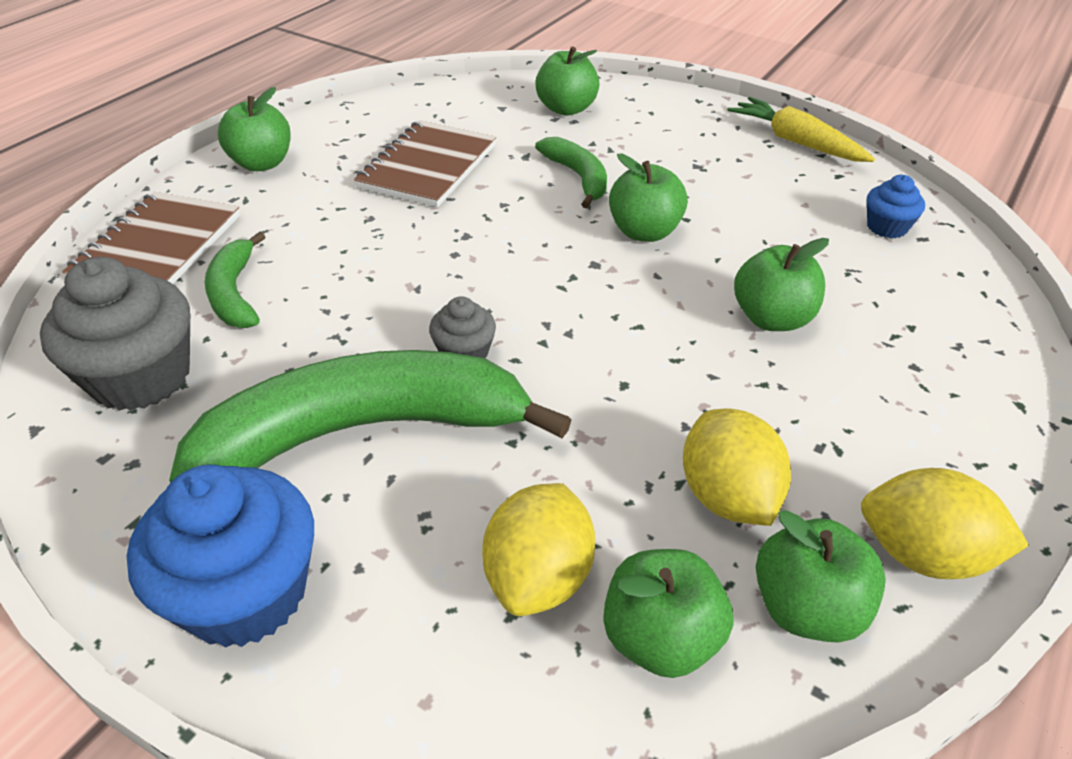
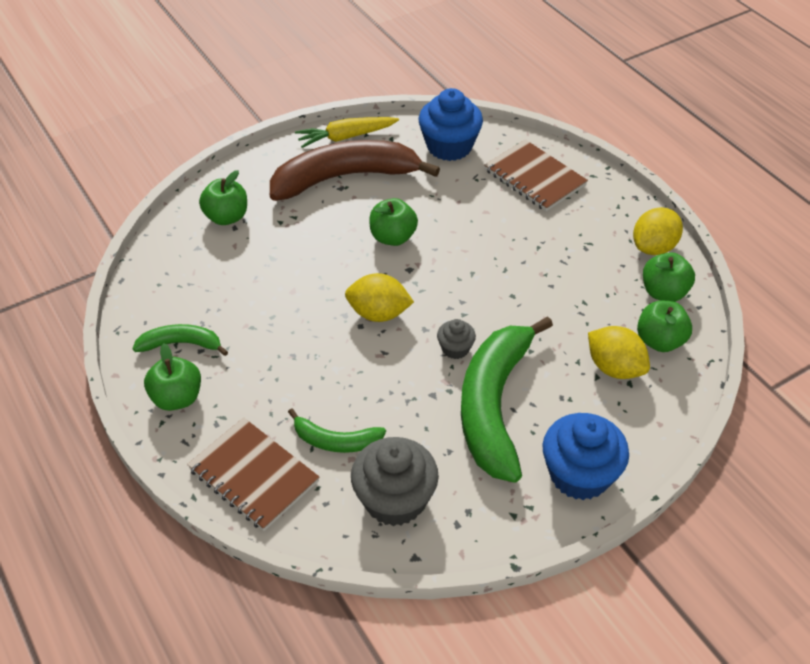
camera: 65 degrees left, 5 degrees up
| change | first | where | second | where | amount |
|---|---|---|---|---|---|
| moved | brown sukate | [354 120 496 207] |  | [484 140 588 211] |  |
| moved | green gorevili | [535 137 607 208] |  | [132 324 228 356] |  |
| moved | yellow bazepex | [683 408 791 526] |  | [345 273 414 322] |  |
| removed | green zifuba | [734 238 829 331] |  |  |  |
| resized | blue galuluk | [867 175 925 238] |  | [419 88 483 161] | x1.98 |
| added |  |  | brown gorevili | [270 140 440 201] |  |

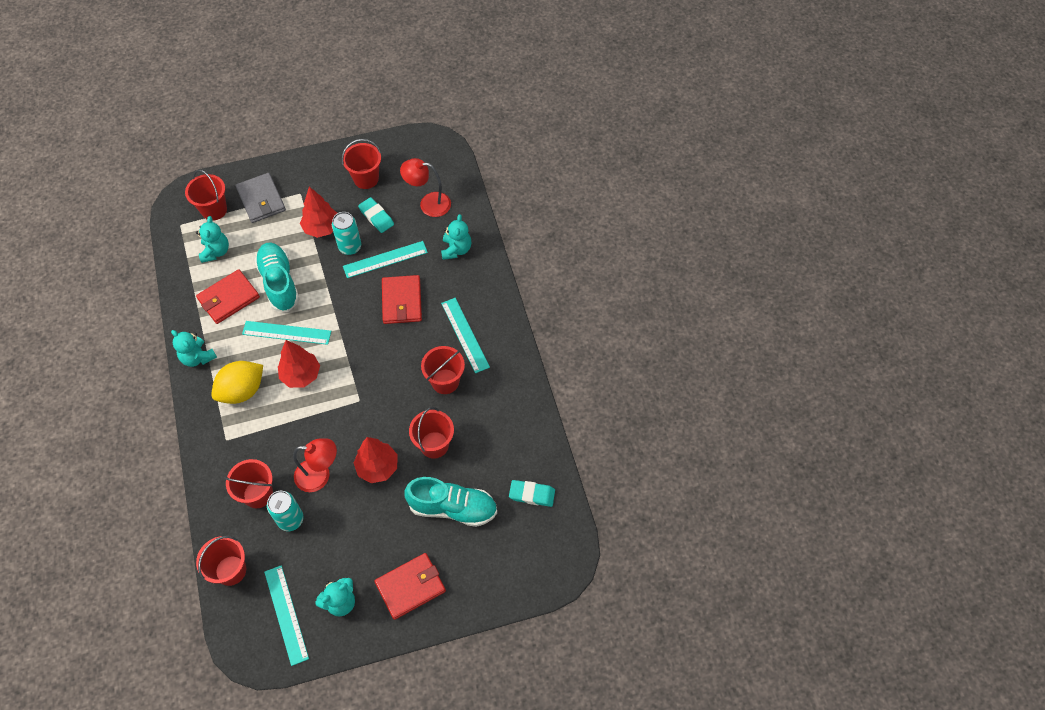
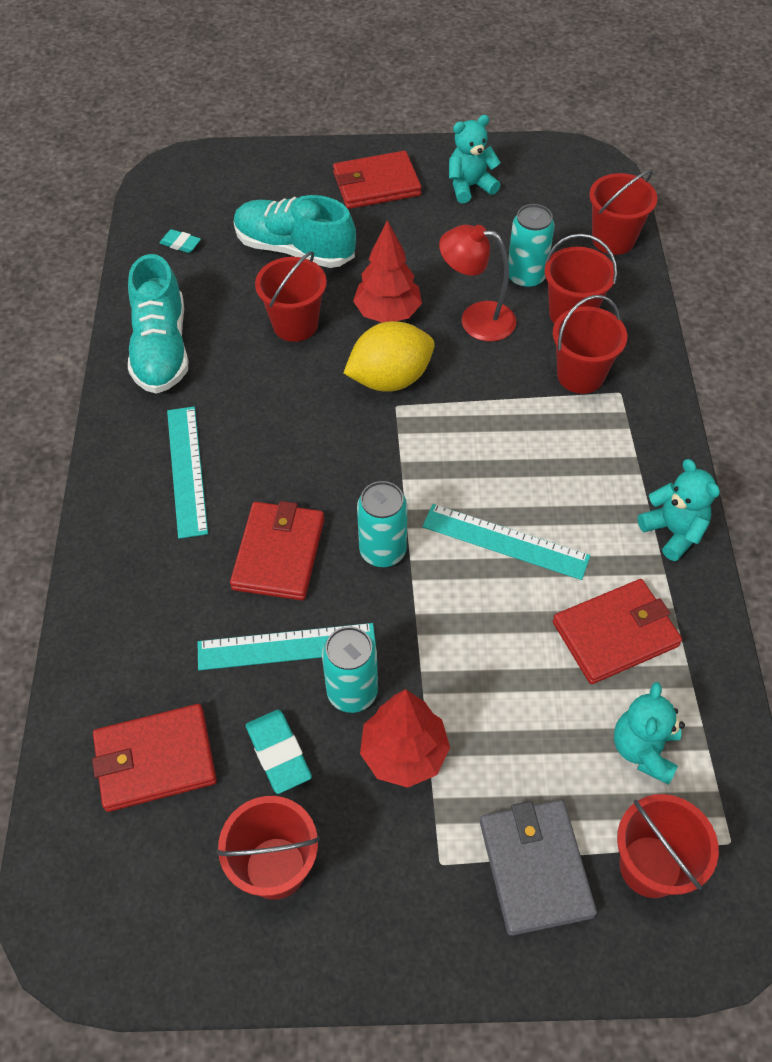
camera: 165 degrees left, 5 degrees down
| change | first | where | second | where | amount |
|---|---|---|---|---|---|
| moved | yellow bazepex | [211 361 263 404] |  | [343 321 435 392] |  |
| moved | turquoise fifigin | [254 242 299 312] |  | [128 254 188 394] |  |
| removed | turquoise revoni | [264 565 309 666] |  |  |  |
| removed | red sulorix | [278 340 320 388] |  |  |  |
| replaced | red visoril | [400 158 451 217] | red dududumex | [92 704 217 812] |  |
| moved | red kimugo | [421 346 465 394] |  | [553 295 627 394] |  |
| removed | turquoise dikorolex | [441 214 471 260] |  |  |  |
| resized | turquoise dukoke | [509 480 555 507] |  | [160 229 201 253] | x0.63 |
| added |  |  | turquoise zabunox | [357 481 408 567] |  |

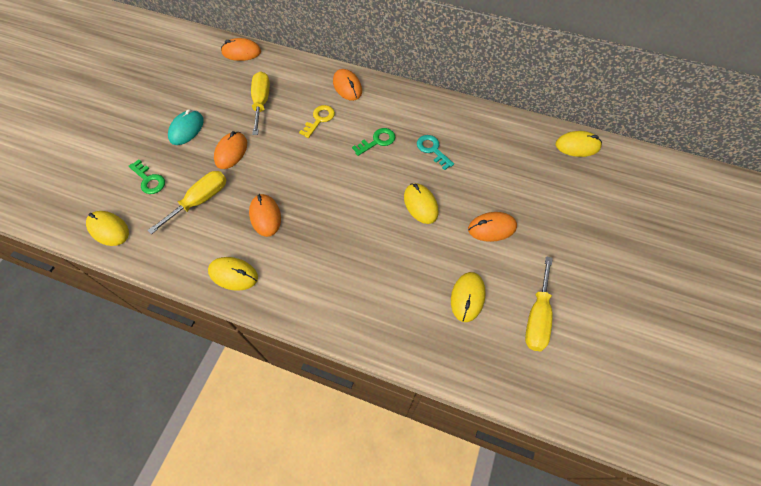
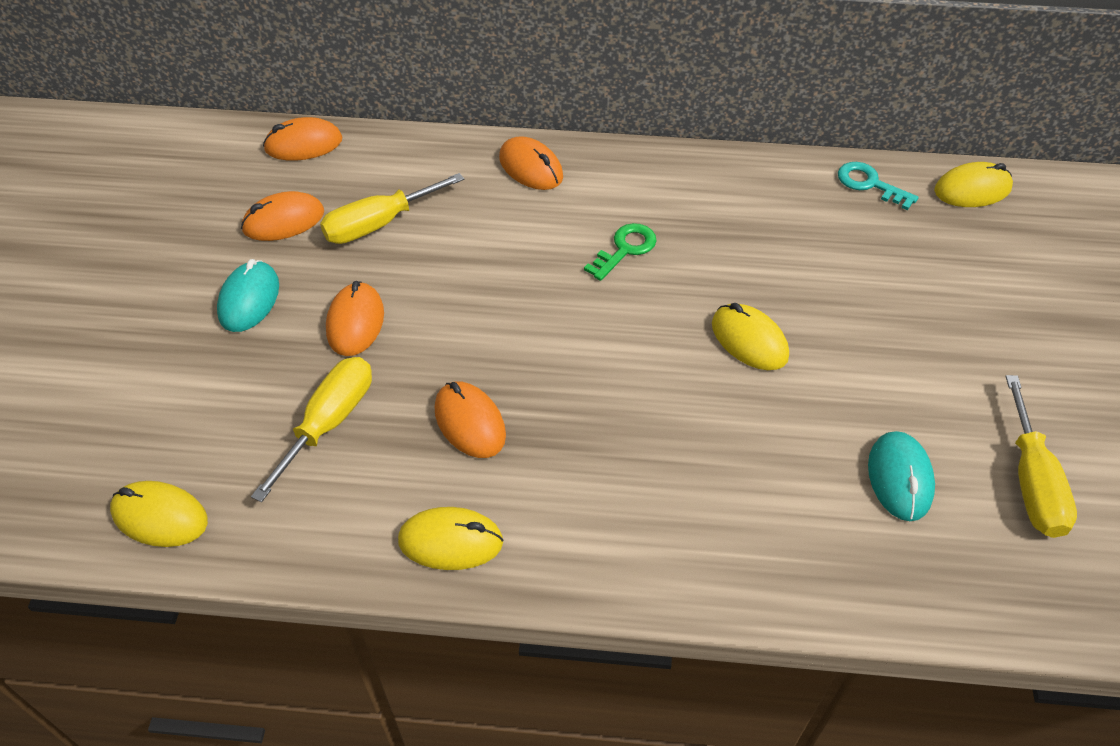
camera: 15 degrees left, 10 degrees down
| change | first | where | second | where | amount |
|---|---|---|---|---|---|
| removed | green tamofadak | [129 159 165 194] |  |  |  |
| turned | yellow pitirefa | [251 71 270 135] |  | [320 173 464 244] | 105 degrees counterclockwise |
| removed | yellow tamofadak | [299 105 335 138] |  |  |  |
| moved | turquoise tamofadak | [417 135 454 170] |  | [838 162 919 210] |  |
| recoloured | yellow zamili | [451 272 486 322] | turquoise zamili | [868 431 935 521] |  |
| moved | orange zamili | [468 212 517 242] |  | [241 191 324 241] |  |

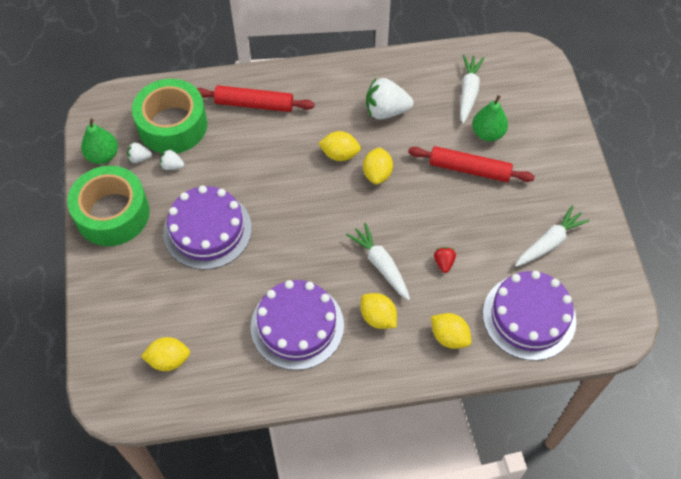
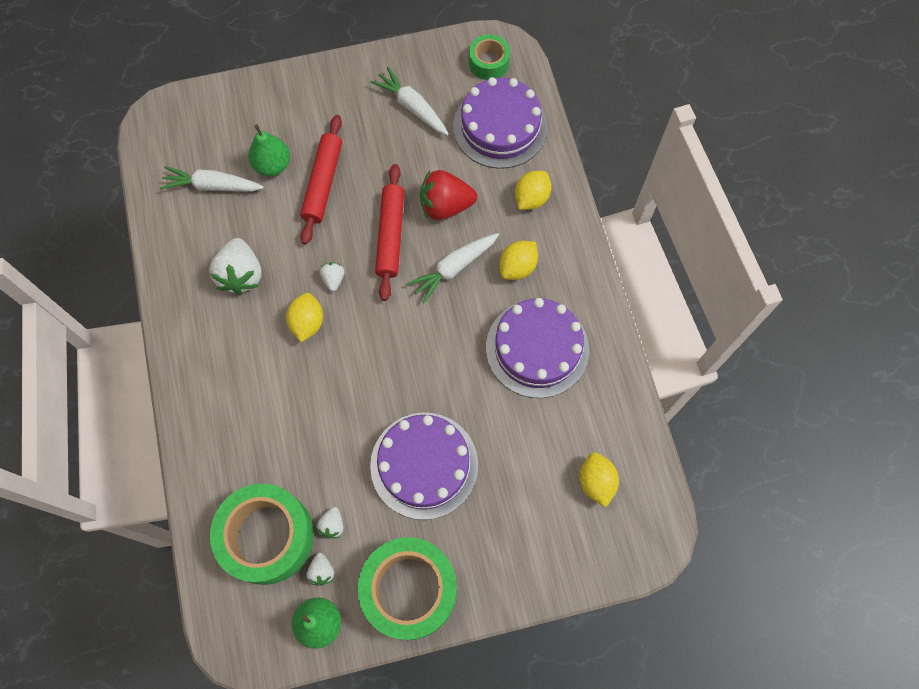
camera: 95 degrees left, 10 degrees up
| change | first | where | second | where | amount |
|---|---|---|---|---|---|
| moved | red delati | [197 85 315 112] |  | [375 164 404 301] |  |
| replaced | yellow bazepex | [363 147 393 184] | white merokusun | [320 262 344 291] |  |
| resized | red merokusun | [434 247 456 273] |  | [420 170 477 220] | x2.03 |
| added |  |  | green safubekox | [469 34 510 80] |  |

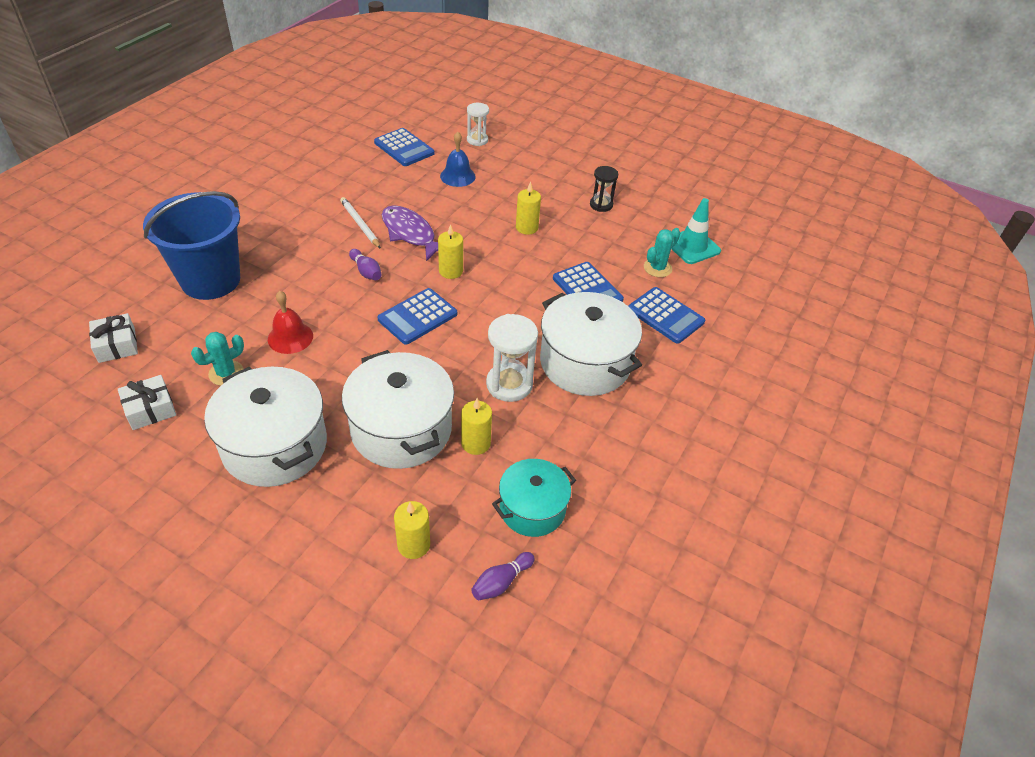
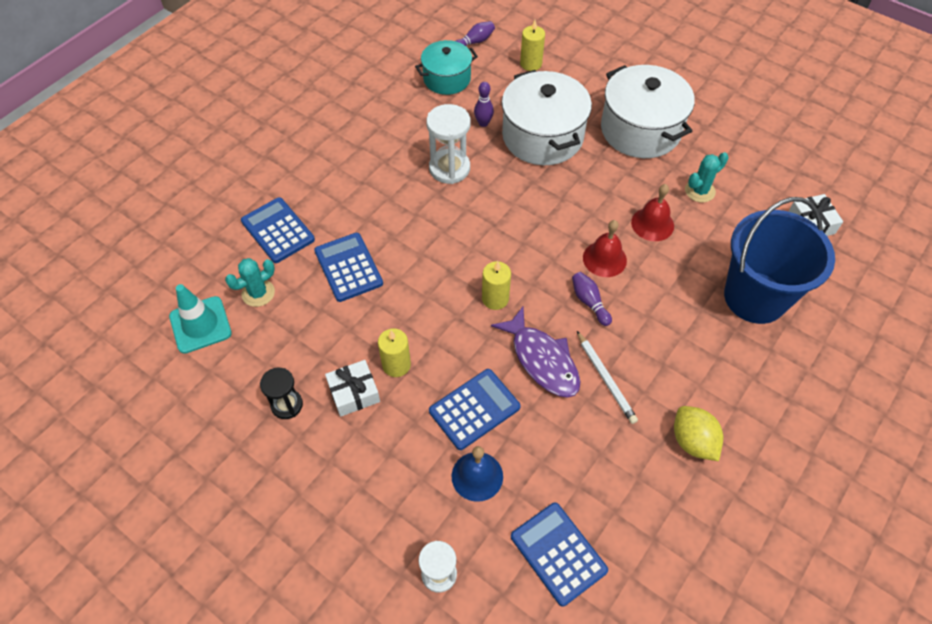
camera: 170 degrees left, 10 degrees up
| change | first | where | second | where | amount |
|---|---|---|---|---|---|
| moved | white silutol | [118 375 176 430] |  | [325 360 380 417] |  |
| moved | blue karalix | [377 288 457 345] |  | [429 369 521 450] |  |
| replaced | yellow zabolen | [461 398 492 455] | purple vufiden | [474 82 494 127] |  |
| removed | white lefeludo | [540 292 642 396] |  |  |  |
| added |  |  | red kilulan | [583 220 627 277] |  |
| added |  |  | yellow bazepex | [674 406 723 461] |  |

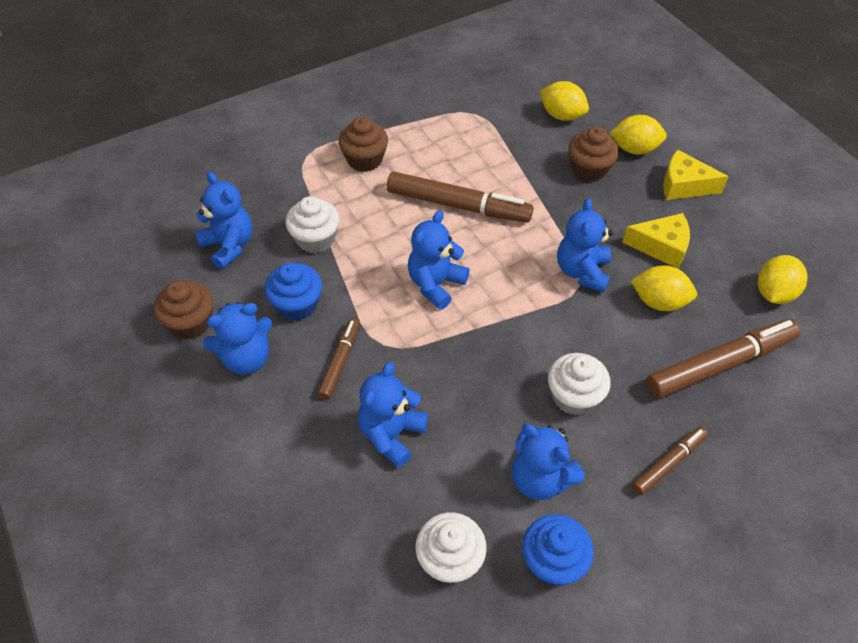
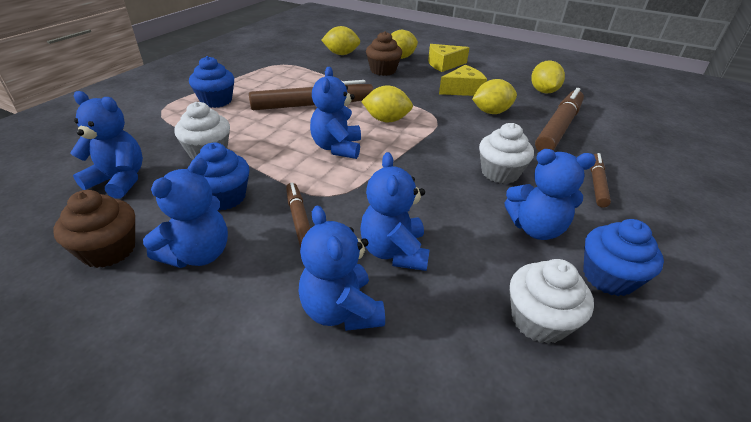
camera: 35 degrees left, 15 degrees down
| change | first | where | second | where | amount |
|---|---|---|---|---|---|
| recoloured | brown galuluk | [339 117 388 172] | blue galuluk | [189 56 234 108] |  |
| moved | blue dikorolex | [557 198 613 293] |  | [299 205 385 331] |  |
| added |  |  | yellow bazepex | [361 85 413 122] |  |

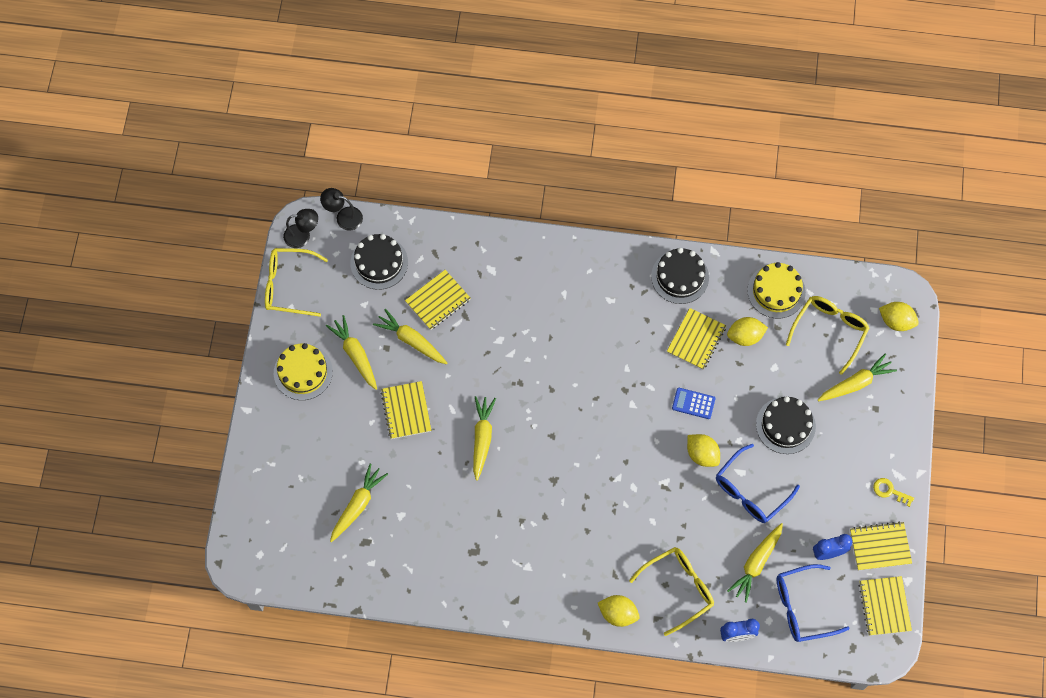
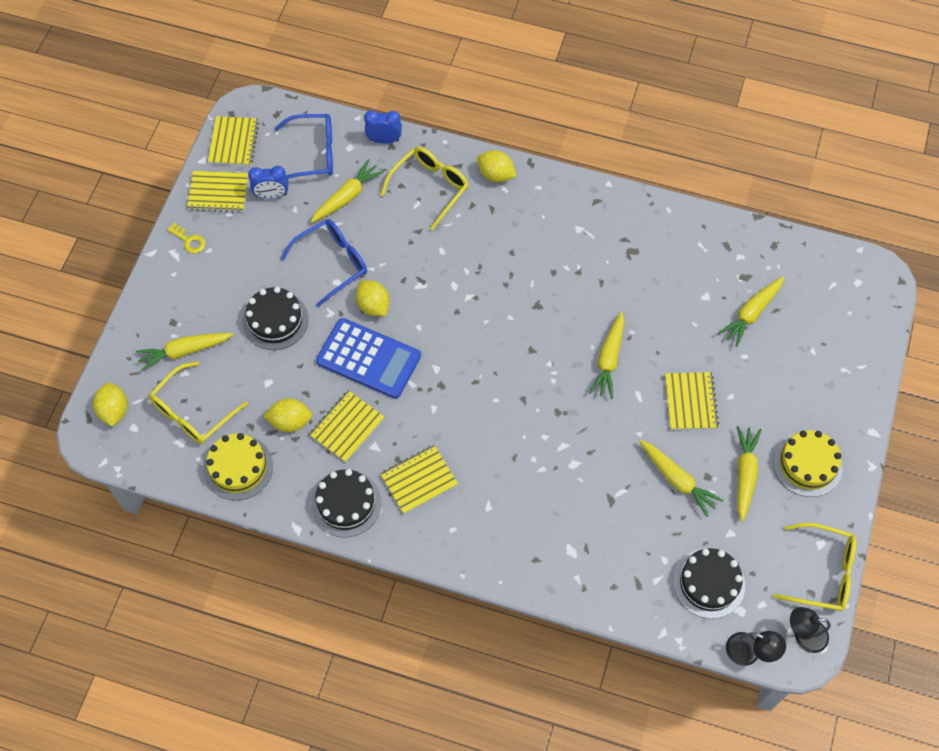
camera: 170 degrees left, 5 degrees down
| change | first | where | second | where | amount |
|---|---|---|---|---|---|
| turned | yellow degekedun | [326 315 377 390] |  | [737 426 762 522] | 150 degrees counterclockwise |
| moved | yellow sukate | [405 270 471 330] |  | [380 445 458 514] |  |
| turned | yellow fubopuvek | [629 547 714 636] |  | [380 147 469 230] | 150 degrees clockwise |
| resized | blue karalix | [672 388 715 419] |  | [316 318 421 399] | x2.08 |
| turned | yellow bazepex | [879 302 919 331] |  | [93 382 128 427] | 45 degrees clockwise |

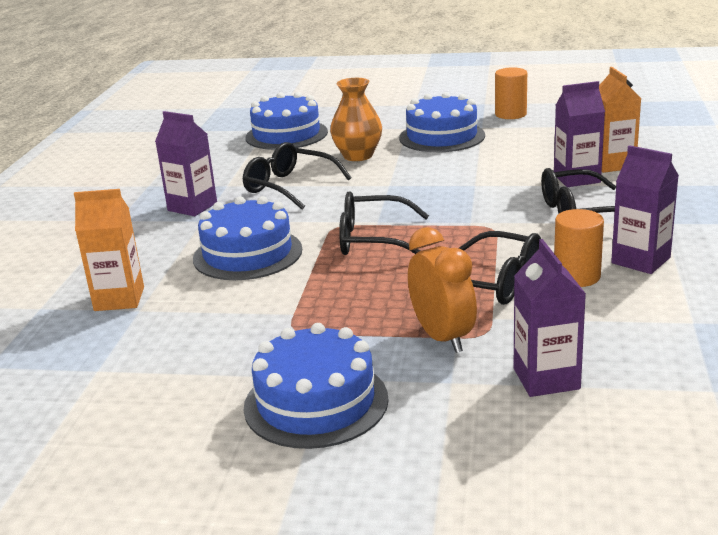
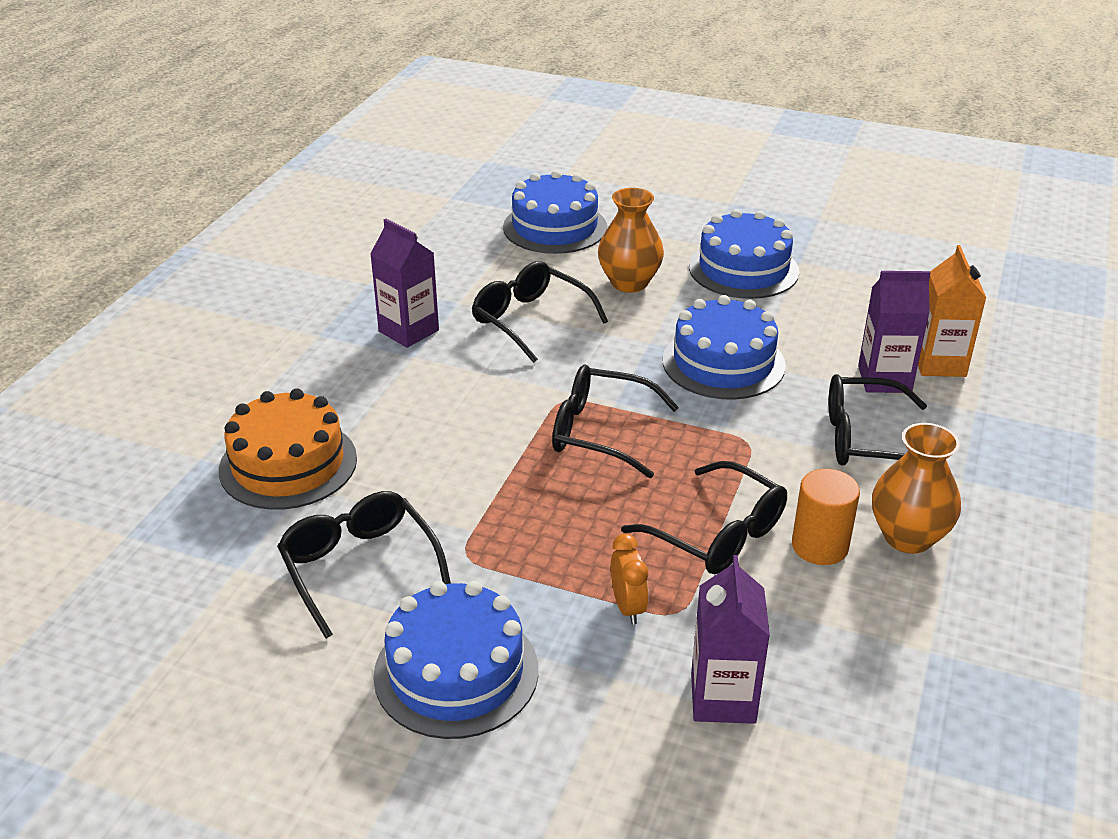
camera: 10 degrees right, 10 degrees up
| change | first | where | second | where | amount |
|---|---|---|---|---|---|
| replaced | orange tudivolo | [74 189 144 311] | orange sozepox | [219 388 357 510] |  |
| moved | blue sozepox | [193 196 302 280] |  | [663 295 786 400] |  |
| resized | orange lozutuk | [408 227 477 353] |  | [611 534 648 625] | x0.61 |
| removed | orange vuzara | [495 67 527 119] |  |  |  |
| replaced | purple tudivolo | [611 145 679 274] | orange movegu | [872 423 961 554] |  |
| added |  |  | black fubopuvek | [277 491 451 639] |  |

